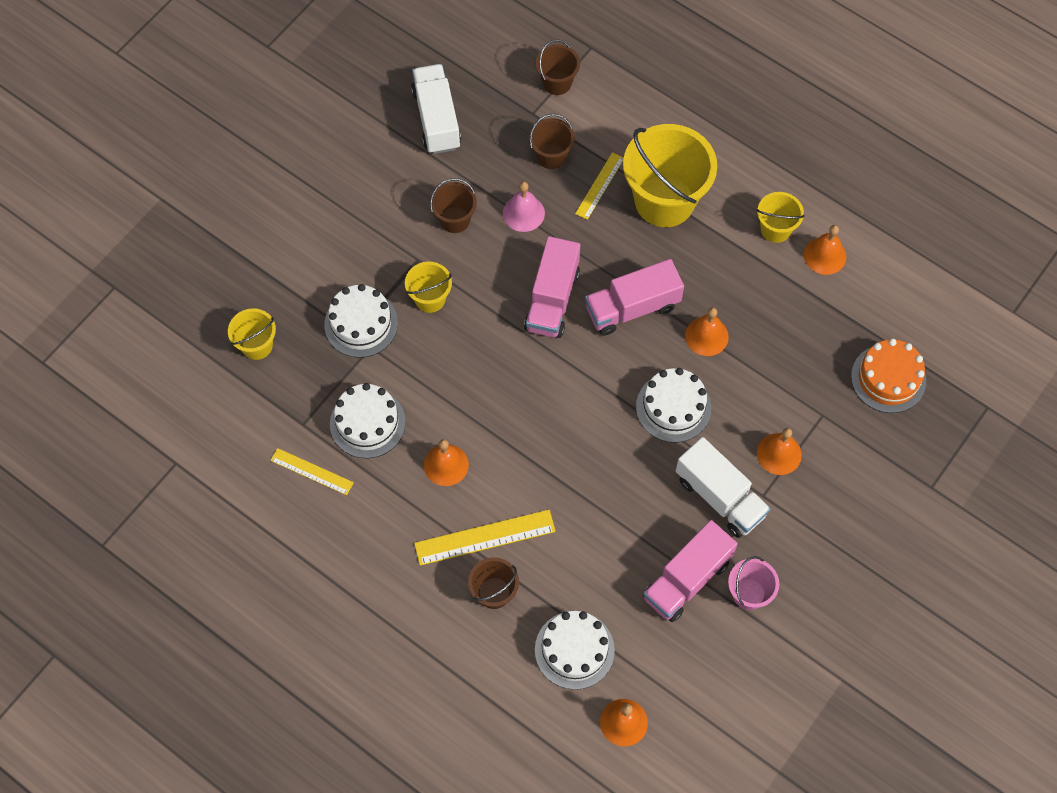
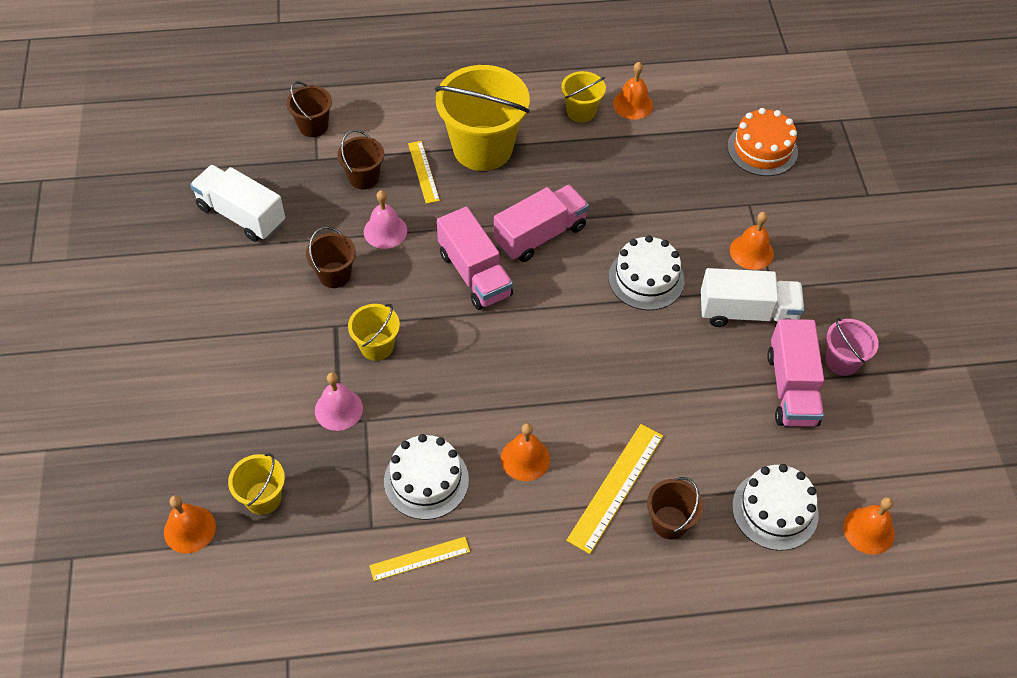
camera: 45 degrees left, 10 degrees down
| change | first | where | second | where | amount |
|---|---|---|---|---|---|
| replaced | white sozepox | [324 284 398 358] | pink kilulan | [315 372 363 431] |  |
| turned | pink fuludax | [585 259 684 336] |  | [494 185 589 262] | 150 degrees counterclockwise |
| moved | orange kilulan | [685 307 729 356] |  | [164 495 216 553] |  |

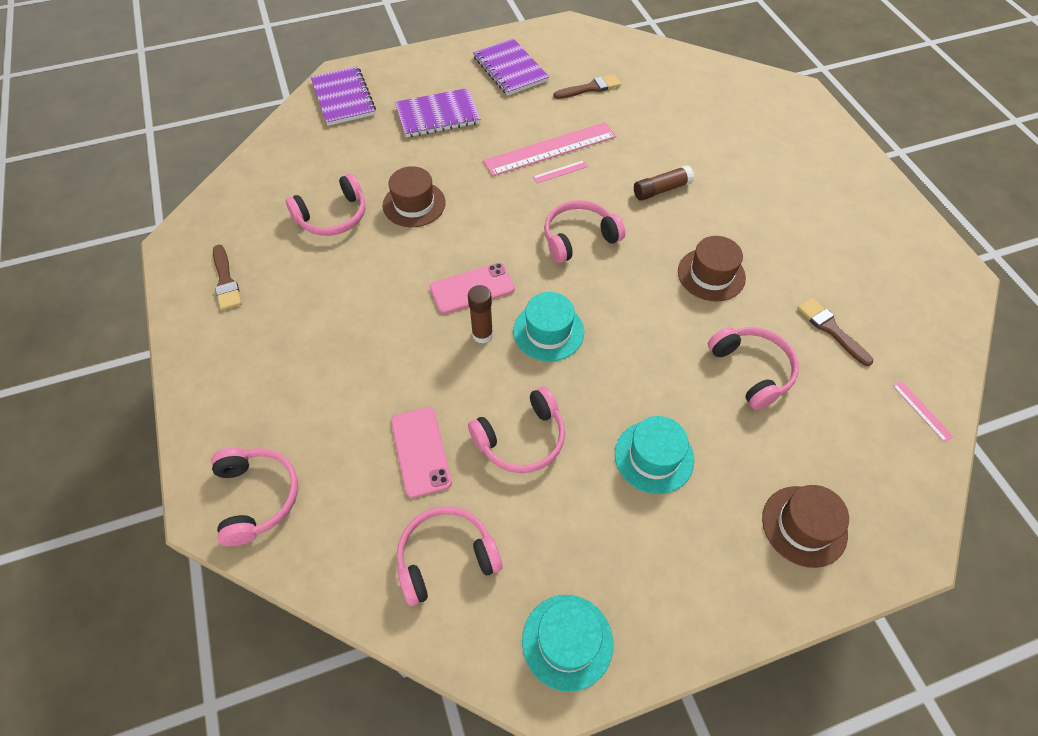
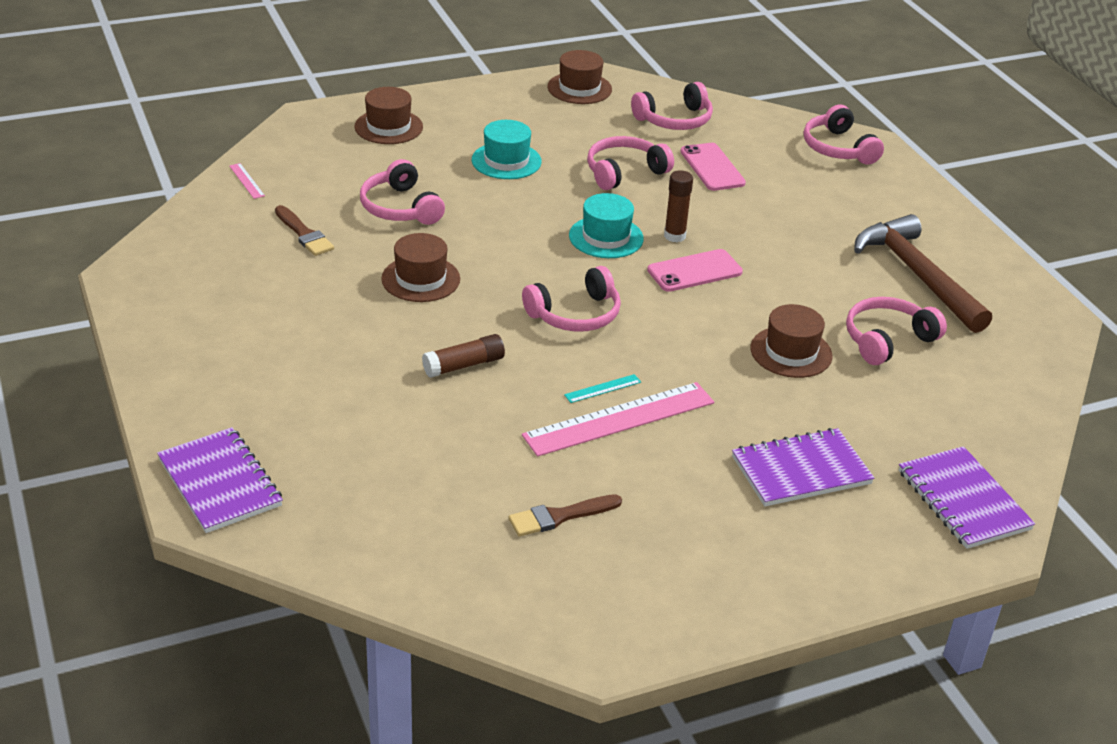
camera: 175 degrees right, 20 degrees down
| change | first | where | second | where | amount |
|---|---|---|---|---|---|
| removed | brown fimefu | [213 245 241 310] |  |  |  |
| moved | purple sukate | [473 38 549 95] |  | [157 427 283 533] |  |
| recoloured | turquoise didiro | [522 595 613 692] | brown didiro | [547 50 612 104] |  |
| recoloured | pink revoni | [533 160 588 183] | turquoise revoni | [564 374 641 403] |  |
| added |  |  | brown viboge | [854 214 992 333] |  |

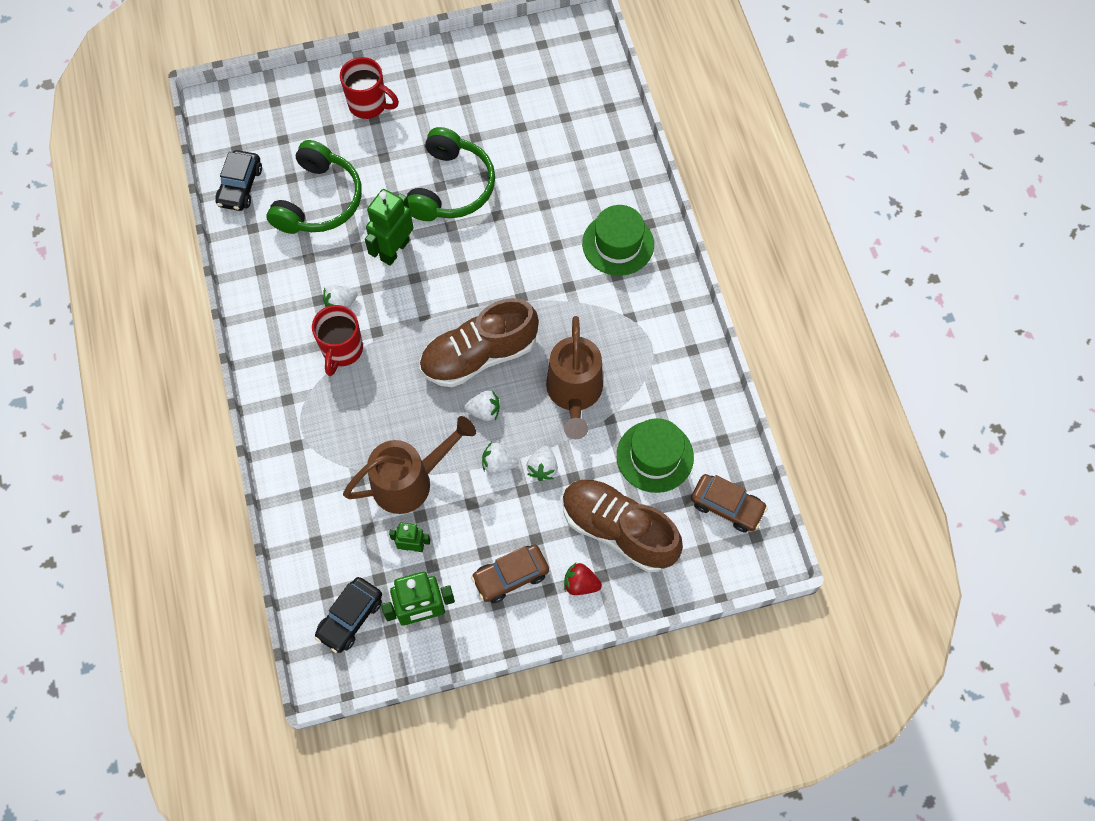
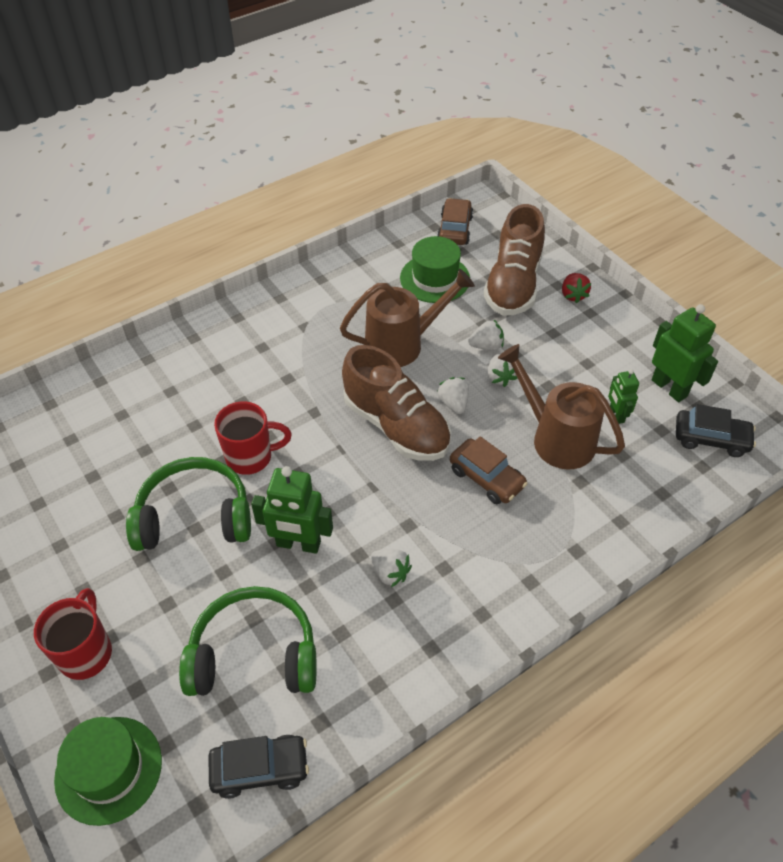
camera: 110 degrees left, 15 degrees down
| change | first | where | second | where | amount |
|---|---|---|---|---|---|
| moved | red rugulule | [312 305 363 376] |  | [214 401 292 475] |  |
| moved | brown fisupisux | [471 545 549 603] |  | [450 436 528 504] |  |
| moved | green didiro | [582 205 654 276] |  | [54 717 162 826] |  |

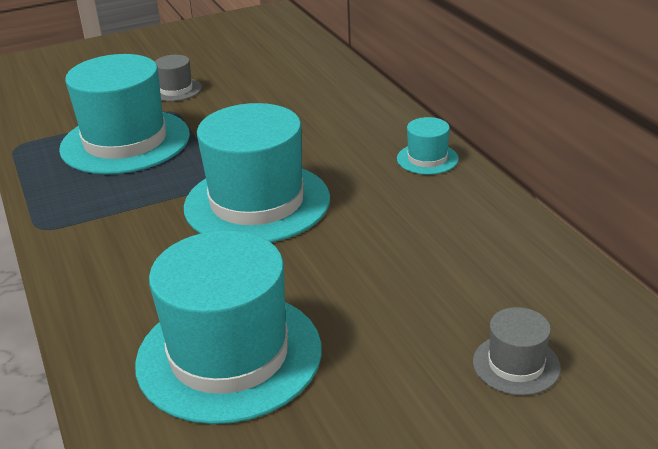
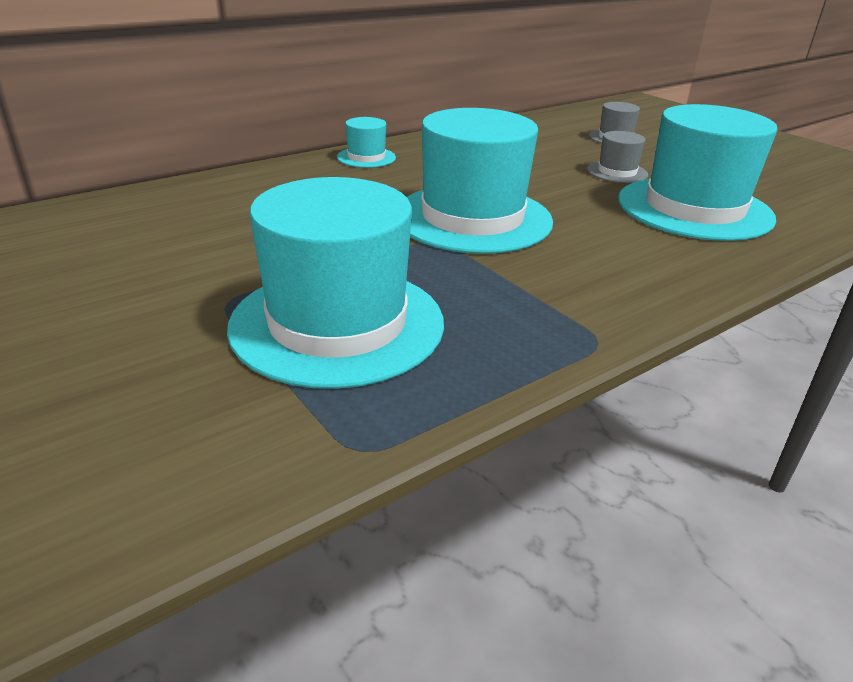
camera: 105 degrees left, 0 degrees up
| change | first | where | second | where | amount |
|---|---|---|---|---|---|
| moved | grey didiro | [155 55 202 101] |  | [587 131 648 183] |  |

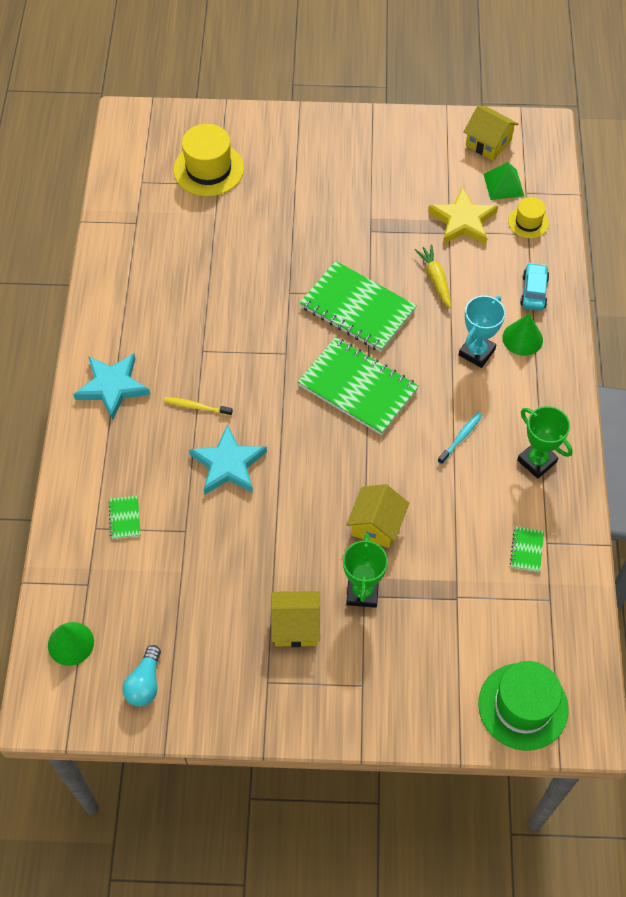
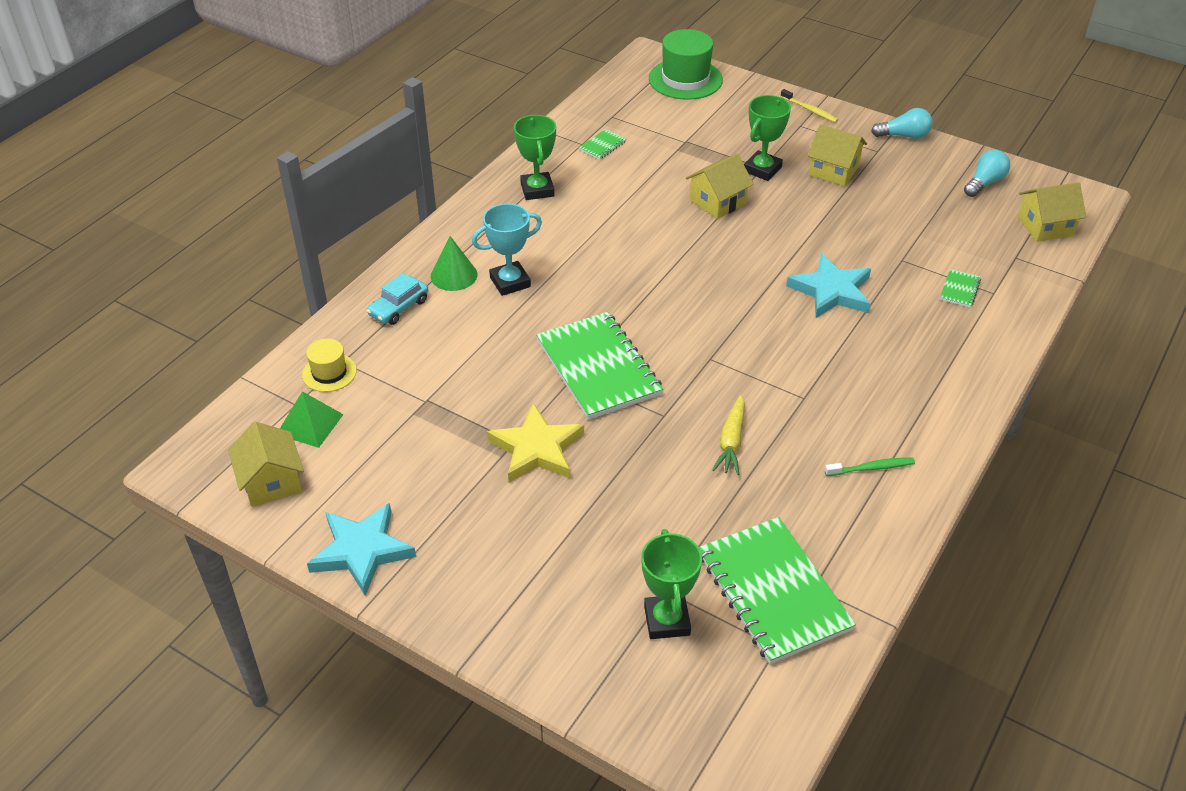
camera: 150 degrees left, 15 degrees down
| change | first | where | second | where | amount |
|---|---|---|---|---|---|
| replaced | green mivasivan | [48 622 94 666] | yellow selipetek | [1018 182 1086 242] |  |
| moved | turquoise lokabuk | [73 353 150 420] |  | [307 503 416 596] |  |
| moved | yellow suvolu | [164 397 233 416] |  | [780 89 838 123] |  |
| replaced | yellow didiro | [174 124 244 196] | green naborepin | [641 529 702 639] |  |
| moved | green sukate | [298 337 419 435] |  | [699 517 856 664] |  |
| moved | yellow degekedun | [414 244 451 308] |  | [712 394 745 475] |  |
| moved | yellow lokabuk | [428 187 498 244] |  | [487 403 584 483] |  |
| removed | turquoise suvolu | [438 412 482 464] |  |  |  |
| added |  |  | green suvolu | [825 457 915 476] |  |
| added |  |  | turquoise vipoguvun | [871 108 933 139] |  |

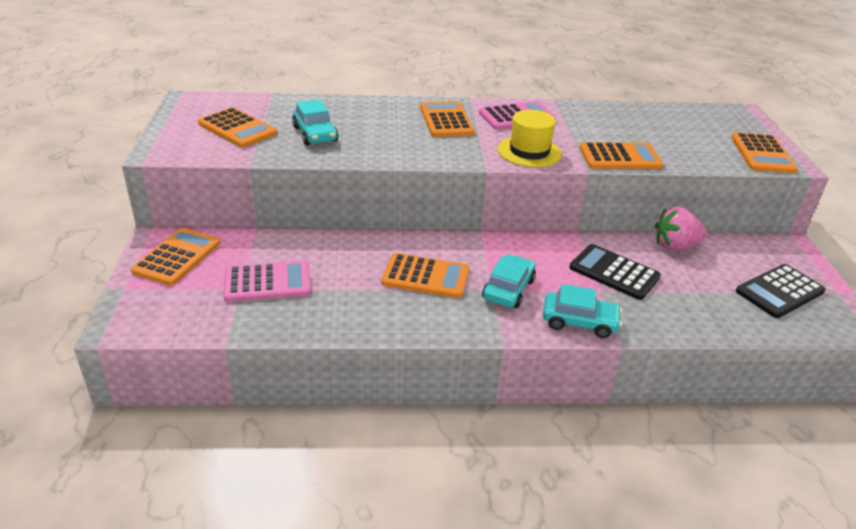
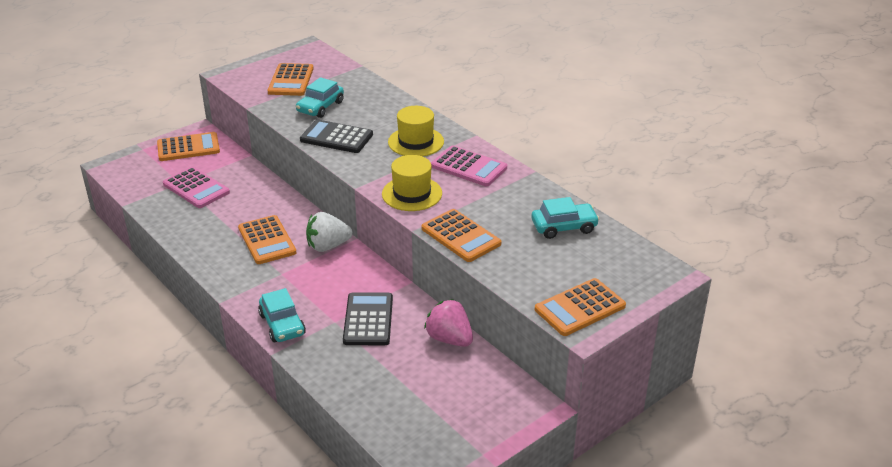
camera: 55 degrees right, 0 degrees up
| change | first | where | second | where | amount |
|---|---|---|---|---|---|
| replaced | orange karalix | [420 101 475 137] | yellow didiro | [388 106 444 156] |  |
| moved | turquoise fisupisux | [482 254 536 308] |  | [532 197 599 239] |  |
| moved | black karalix | [736 264 826 318] |  | [300 119 373 153] |  |
| added |  |  | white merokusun | [306 212 353 252] |  |

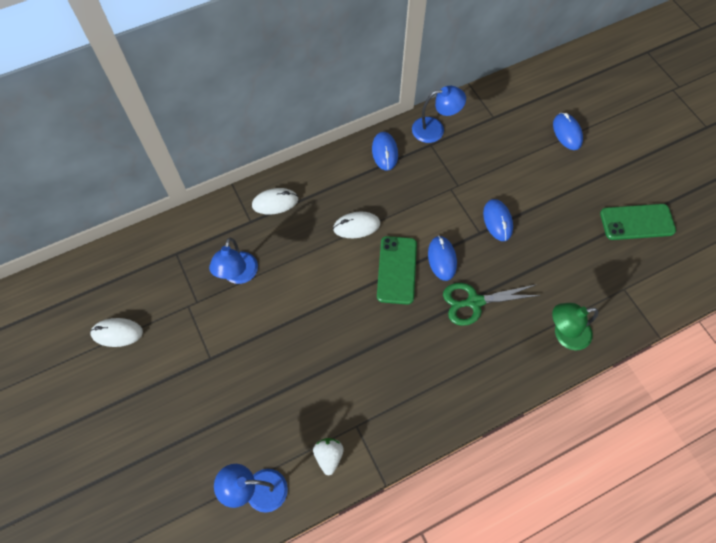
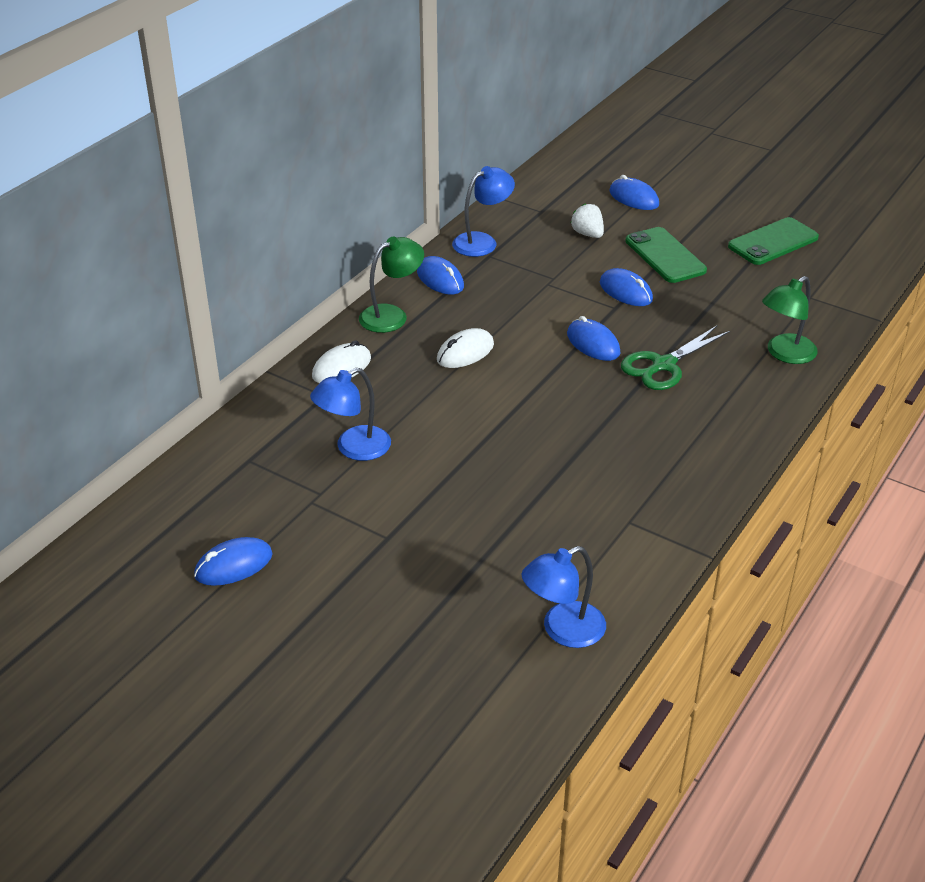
camera: 30 degrees left, 25 degrees down
| change | first | where | second | where | amount |
|---|---|---|---|---|---|
| recoloured | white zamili | [90 318 143 347] | blue zamili | [194 537 273 586] |  |
| turned | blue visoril | [209 237 258 284] |  | [310 368 391 461] | 75 degrees clockwise |
| moved | white merokusun | [313 438 344 475] |  | [571 203 604 238] |  |
| moved | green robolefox | [377 236 417 305] |  | [625 227 707 283] |  |
| added |  |  | green visoril | [359 237 424 333] |  |

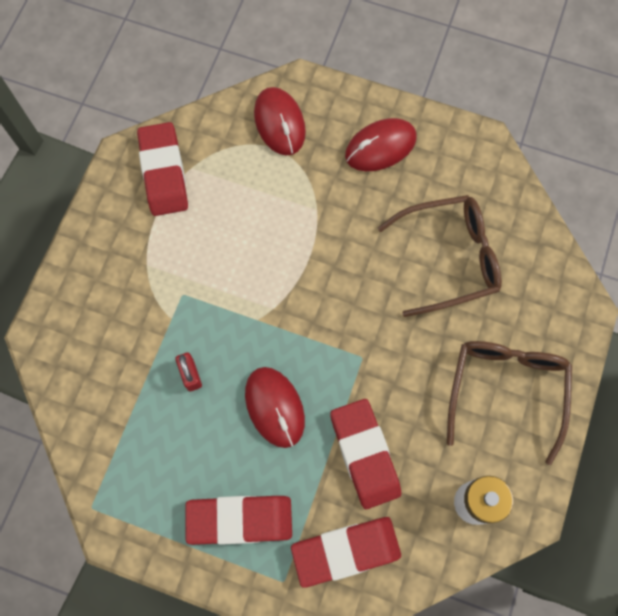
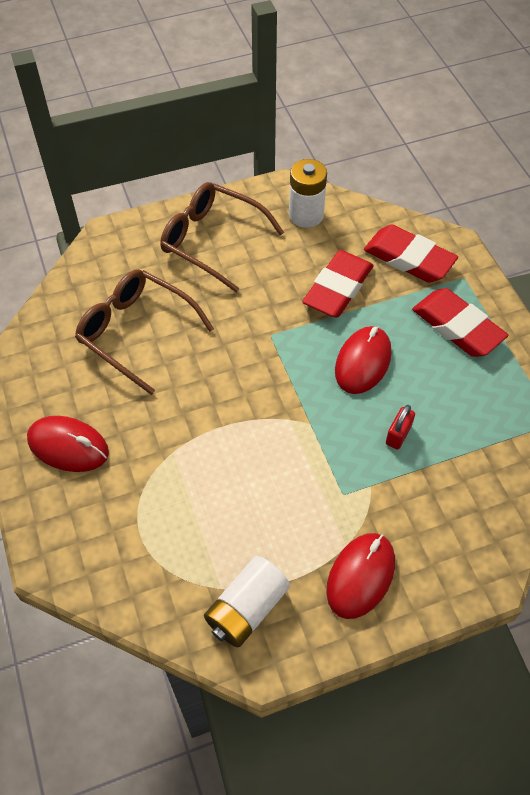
camera: 130 degrees left, 15 degrees down
| change | first | where | second | where | amount |
|---|---|---|---|---|---|
| replaced | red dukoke | [137 122 188 216] | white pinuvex | [204 556 290 648] |  |
| moved | red zamili | [254 87 306 155] |  | [326 533 395 619] |  |
| turned | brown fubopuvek | [447 341 572 465] |  | [160 182 284 293] | 60 degrees clockwise |

